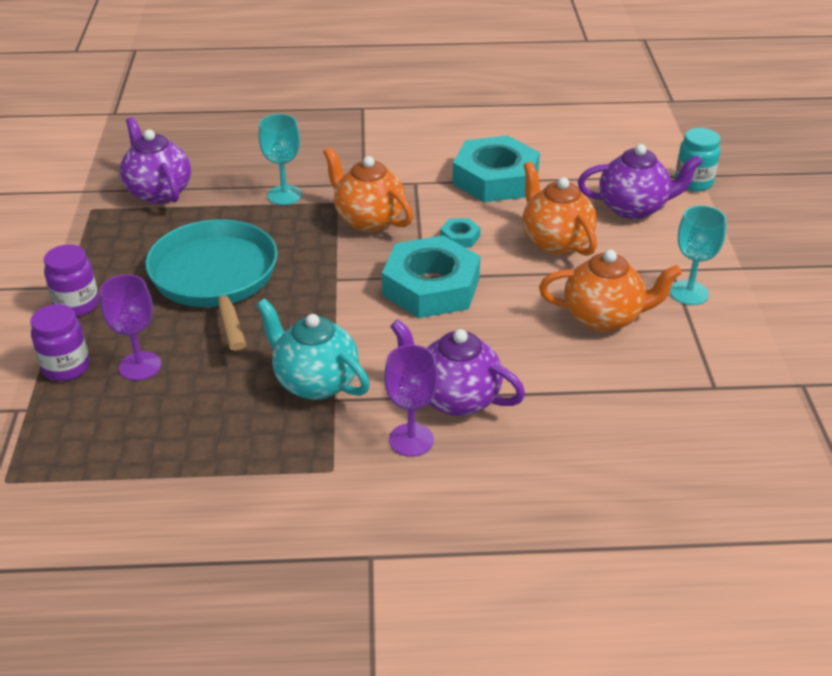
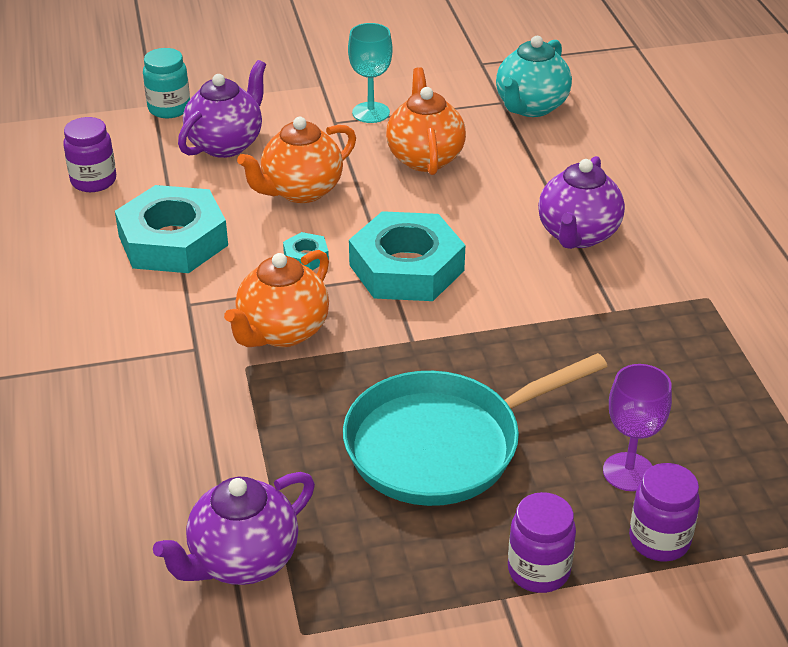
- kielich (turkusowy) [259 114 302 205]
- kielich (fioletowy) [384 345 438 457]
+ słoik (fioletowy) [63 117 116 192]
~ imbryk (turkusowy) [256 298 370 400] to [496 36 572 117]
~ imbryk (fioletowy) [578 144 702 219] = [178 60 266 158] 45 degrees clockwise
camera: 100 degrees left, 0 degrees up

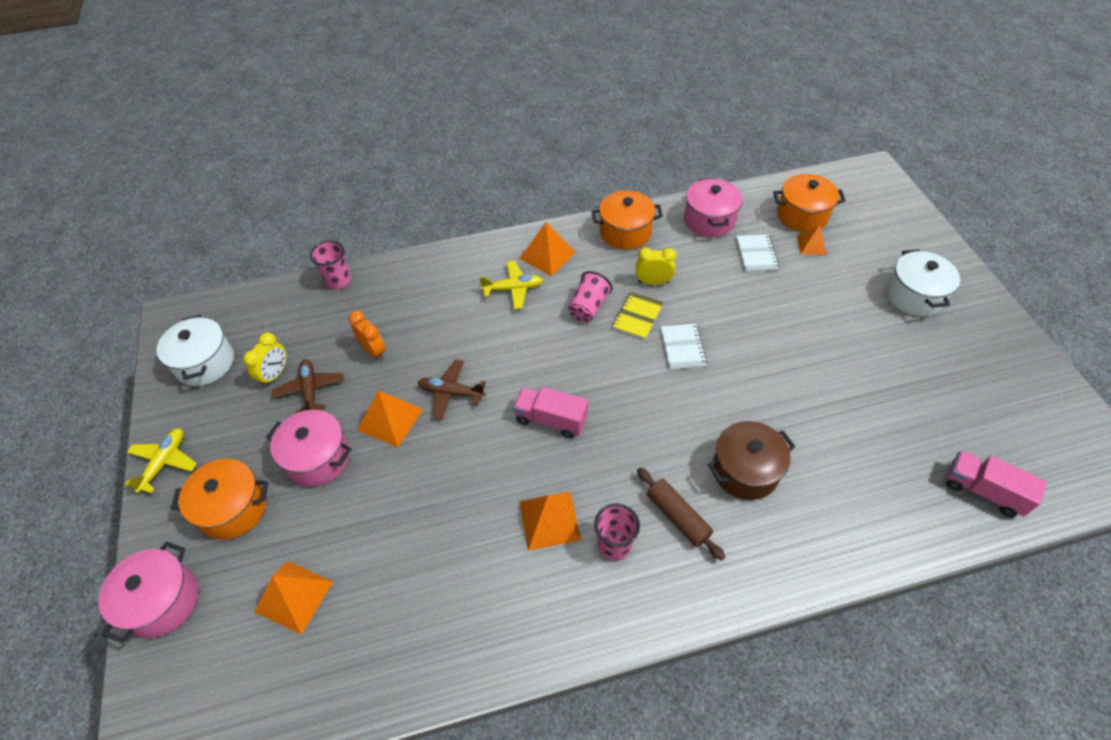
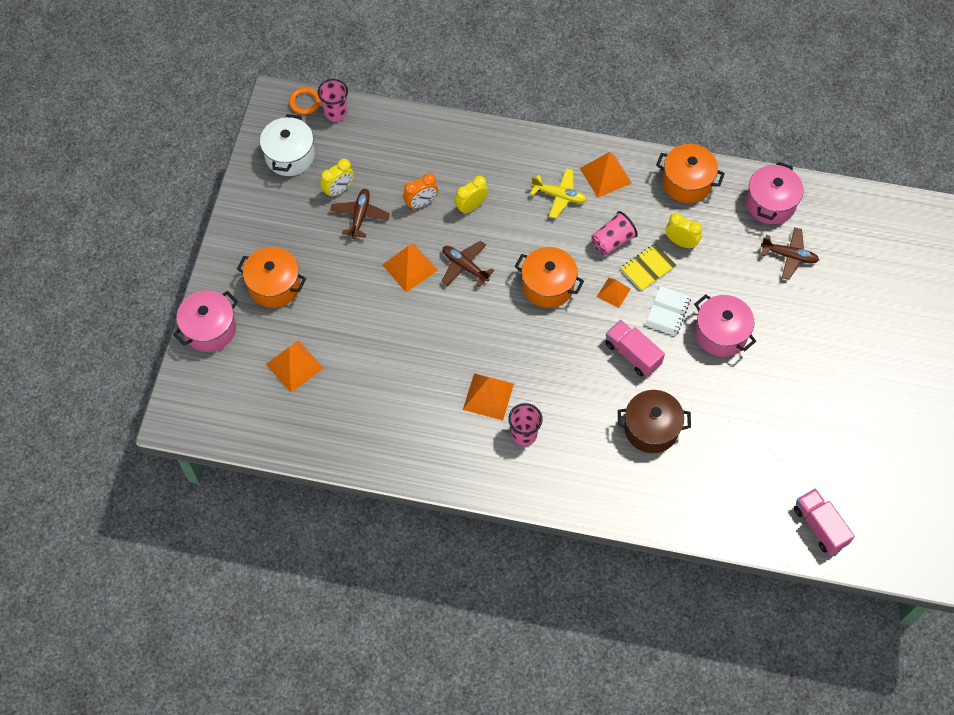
- samolot (żółty) [125 428 197 493]
- wałek do ciasta (brązowy) [637 468 725 560]
- garnek (biały) [886 249 960 316]
+ pierścień (pomarańczowy) [289 87 321 115]
+ budzik (żółty) [455 176 488 214]
~ garnek (różowy) [266 410 352 486] to [694 294 756 357]
~ szklanka (różowy) [310 241 351 289] to [318 79 348 122]
~ ciężarówka (różowy) [513 387 588 438] to [605 320 665 377]
~ garnek (pomarańczowy) [773 174 846 232] to [515 247 584 308]
~ piramida (pomarańczowy) [797 225 827 255] to [597 278 631 308]
~ zeszyt (biały) [736 234 779 272] to samolot (brązowy) [761 227 819 280]
~ budzik (pomarańczowy) [349 311 386 360] = [403 173 438 210] 75 degrees clockwise
camera: 25 degrees right, 10 degrees up

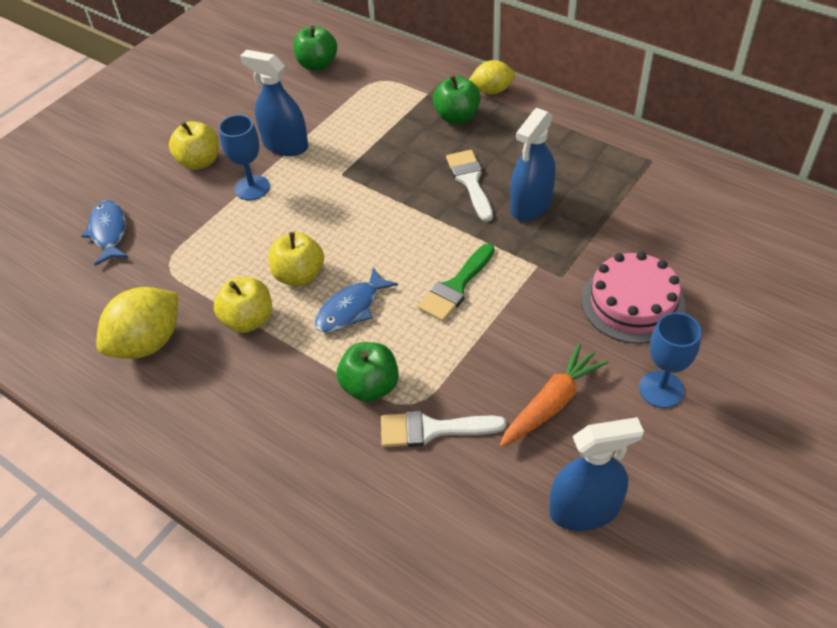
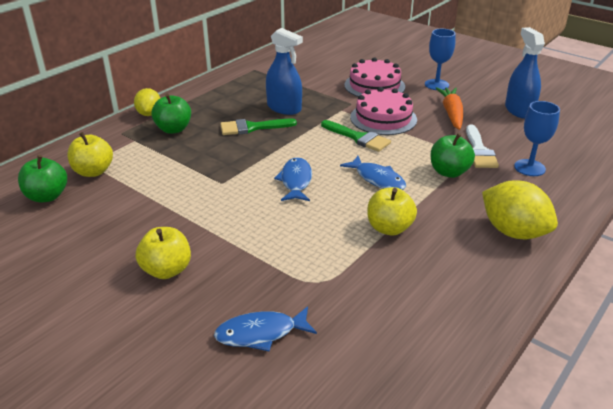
- spryskiwacz (niebieski) [240 50 308 156]
+ ryba (niebieski) [274 157 312 201]
+ tort (różowy) [350 87 417 135]
~ cytryna (żółty) [96 287 178 359] to [482 180 558 239]
~ kielich (niebieski) [219 115 270 200] to [514 101 560 176]
~ jabłko (żółty) [269 232 324 286] to [67 132 113 177]
~ pędzel (biały) [446 150 493 222] to pędzel (zielony) [220 119 297 135]
~ marchewka (pomarańczowy) [500 343 608 447] = [436 87 463 130] 45 degrees clockwise
camera: 90 degrees left, 15 degrees down

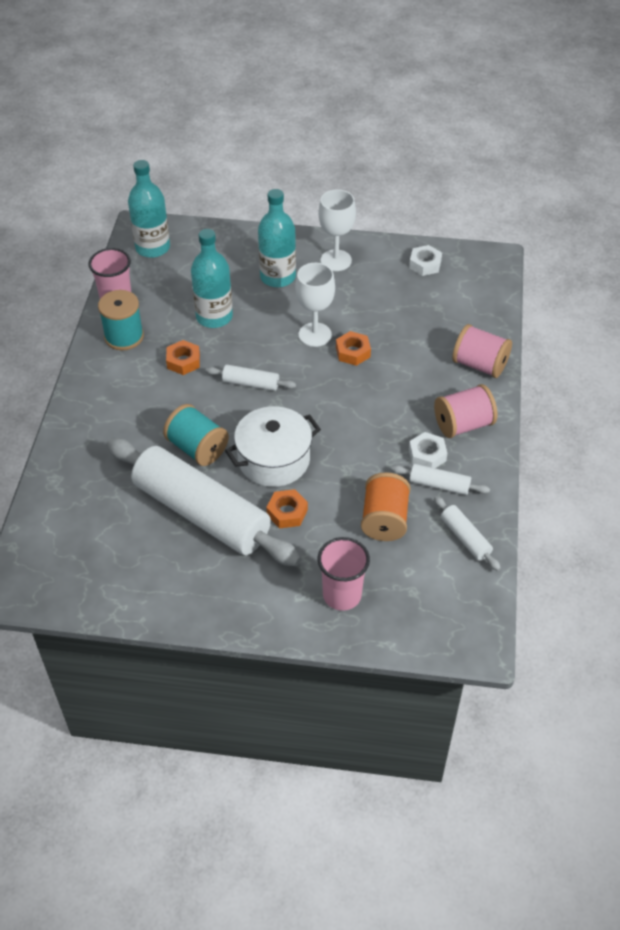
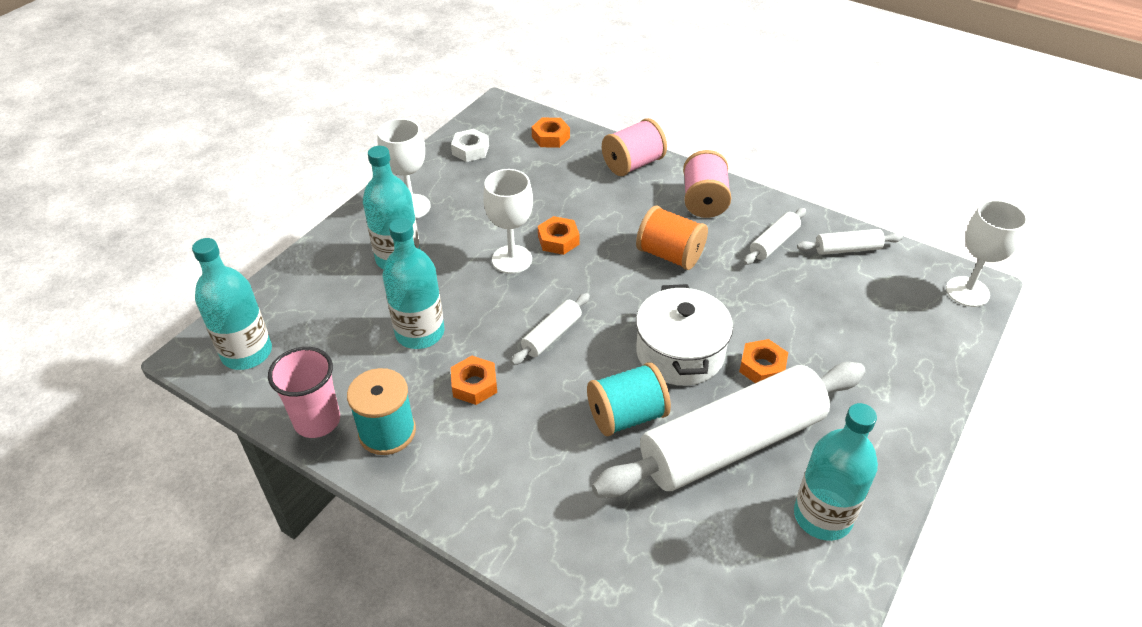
- szklanka (różowy) [318 537 370 611]
- nakrętka (biały) [409 432 447 468]
+ nakrętka (pomarańczowy) [532 118 570 148]
+ butelka (turkusowy) [794 403 878 541]
+ kielich (biały) [946 200 1028 307]
~ szpulka (pomarańczowy) [361 472 410 541] to [636 206 708 270]
camera: 65 degrees left, 5 degrees down

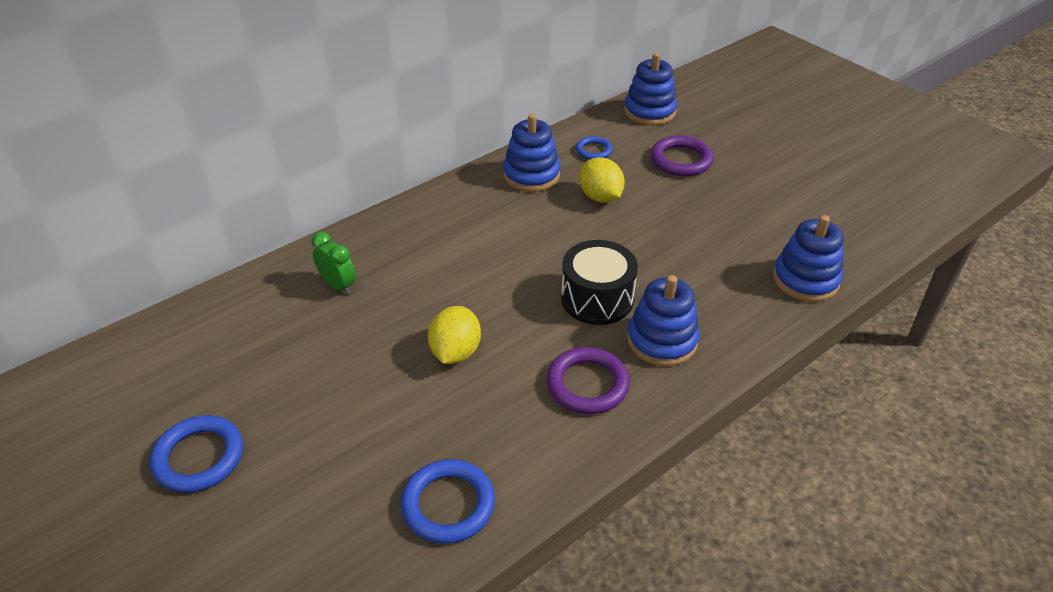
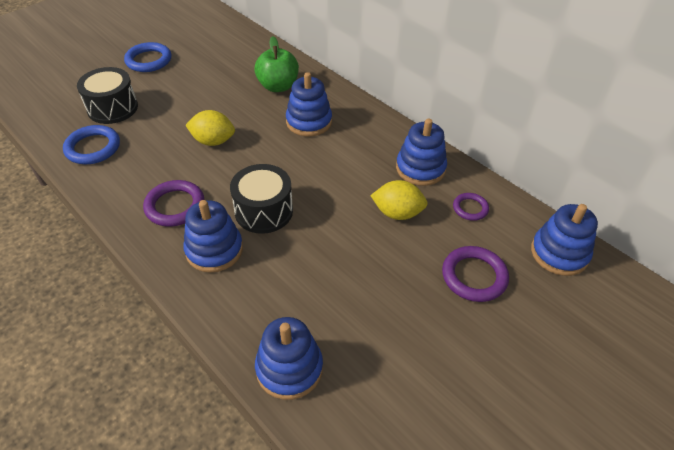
+ bęben (czarny) [77 67 138 124]
+ zabawka nakładanka (niebieski) [286 72 332 136]
~ budzik (zielony) [311 232 356 295] to jabłko (zielony) [254 36 299 92]
~ pierścień (niebieski) [576 136 613 160] to pierścień (fioletowy) [453 193 489 221]
~ cytryna (żółty) [579 157 625 203] = [370 180 428 220] 45 degrees clockwise
camera: 85 degrees right, 5 degrees up

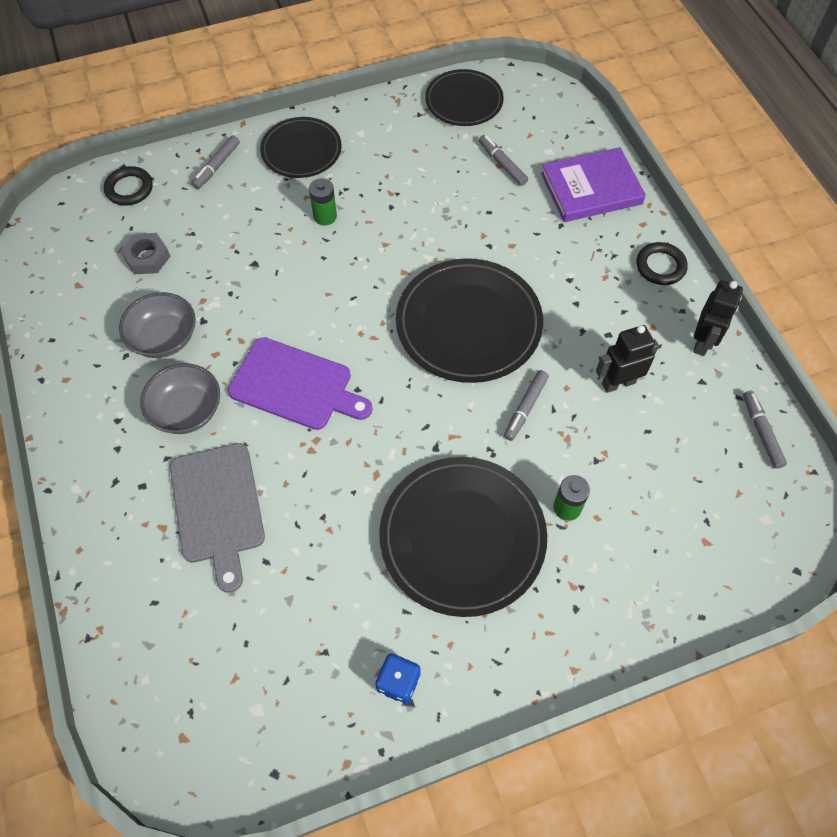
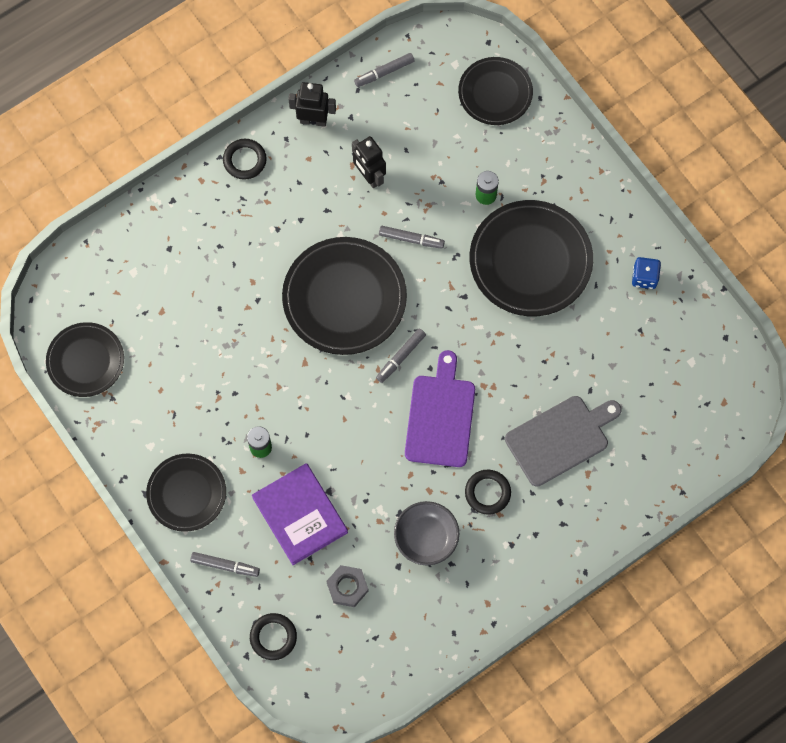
+ talerz (czarny) [458 57 533 125]
~ flamaster (szary) [479 135 528 186] to [376 329 426 383]
~ książka (fioletowy) [541 147 646 222] to [252 463 348 565]
~ miska (szary) [140 363 220 434] to pierścień (czarny) [465 470 511 515]
camera: 105 degrees left, 10 degrees up

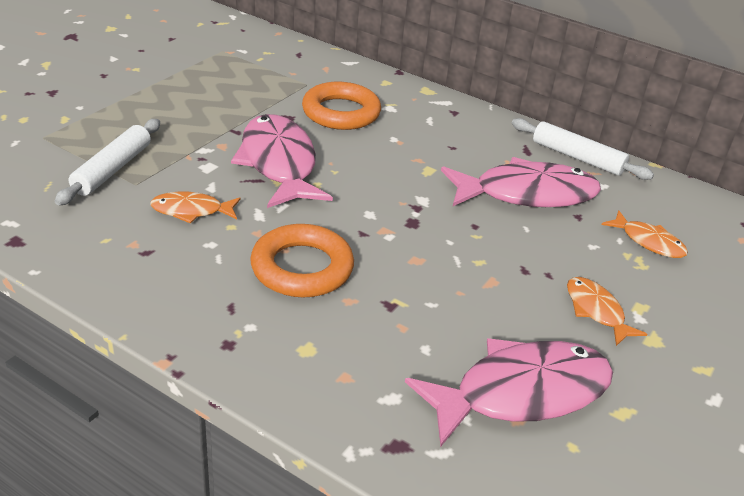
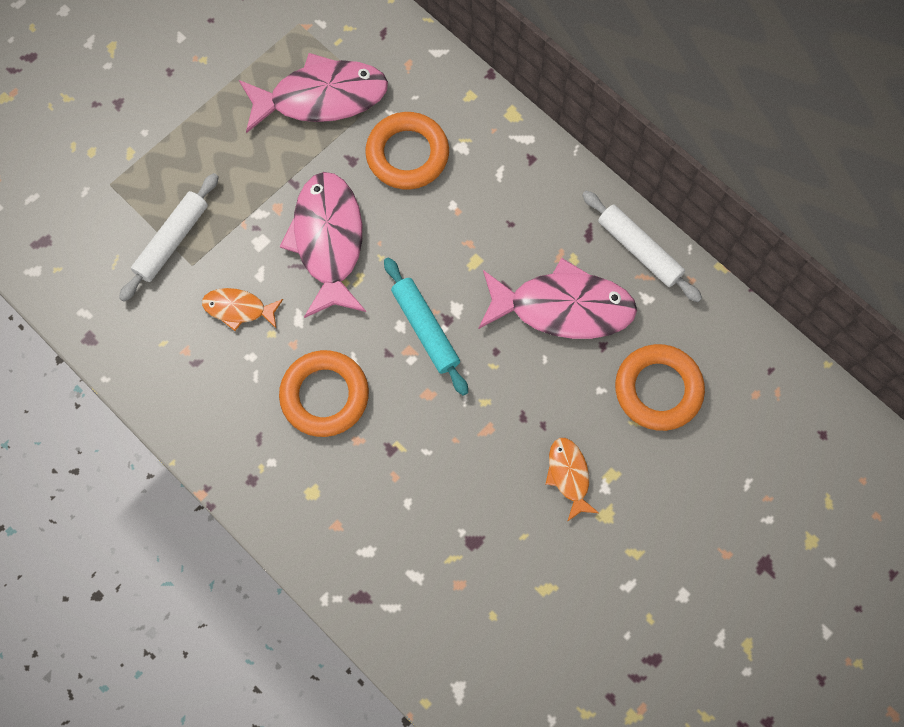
+ wałek do ciasta (turkusowy) [384 257 468 396]
~ ryba (różowy) [405 338 613 447] to [239 53 388 133]
~ ryba (pomarańczowy) [601 210 688 258] to pierścień (pomarańczowy) [615 344 705 431]
camera: 15 degrees right, 35 degrees up

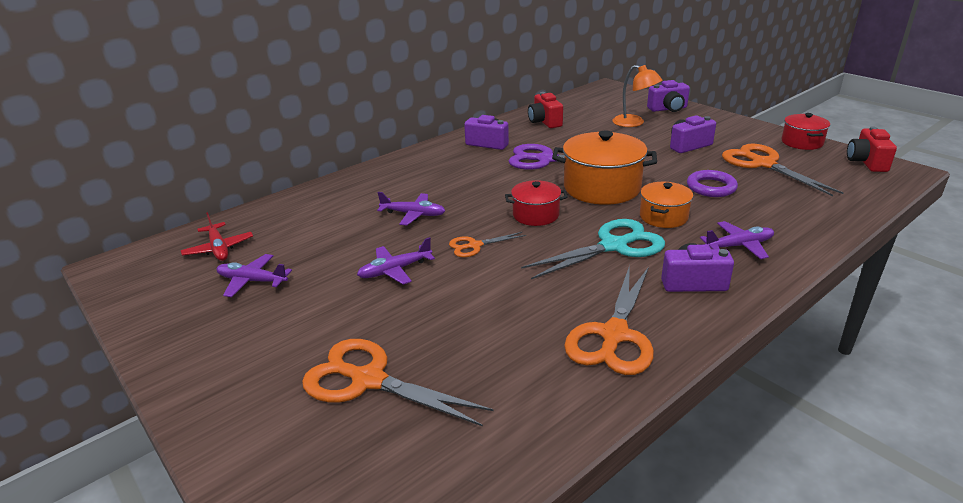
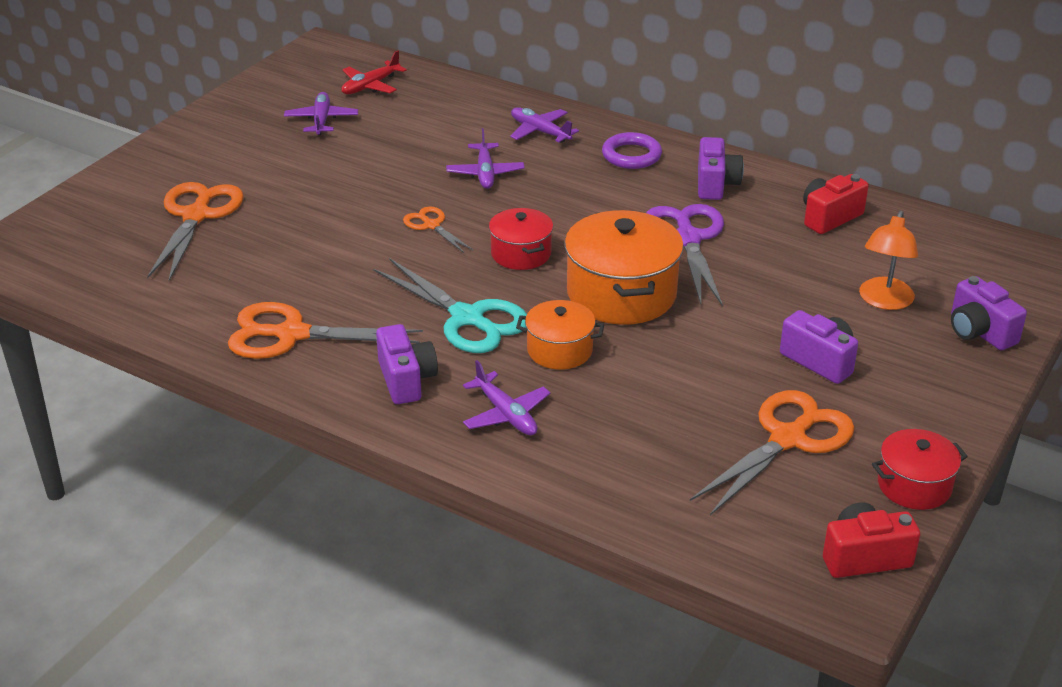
~ samolot (fioletowy) [357 237 435 285] to [510 107 579 143]
~ pierścień (fioletowy) [687 170 738 197] to [602 132 662 169]
camera: 70 degrees right, 5 degrees up

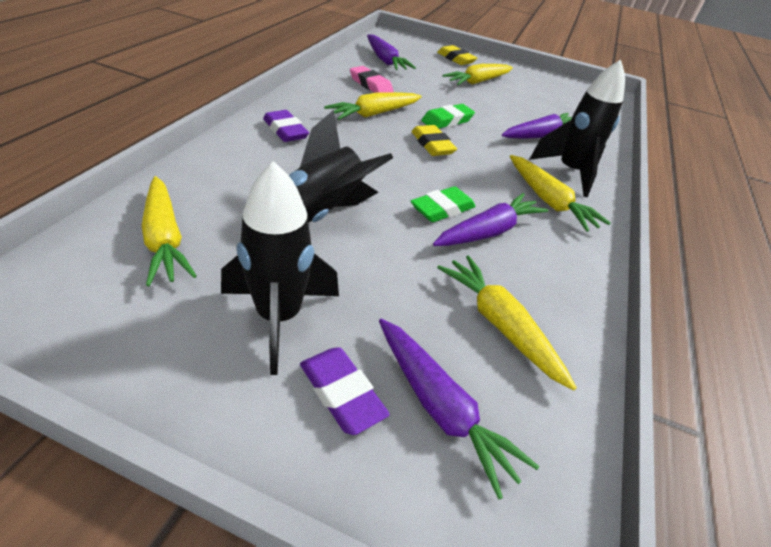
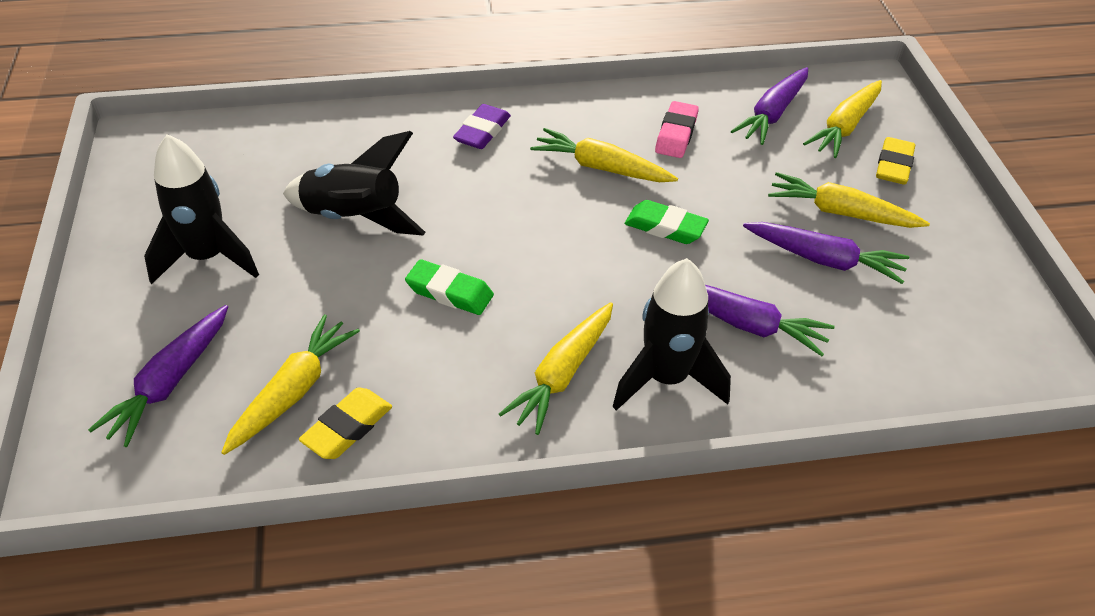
- gumka do mazania (fioletowy) [300 347 390 435]
~ marchewka (żółty) [141 176 197 286] to [803 80 882 158]
~ gumka do mazania (żółty) [411 125 457 156] to [299 388 392 459]
~ marchewka (fioletowy) [433 193 548 246] to [743 222 909 284]
camera: 65 degrees right, 5 degrees up

